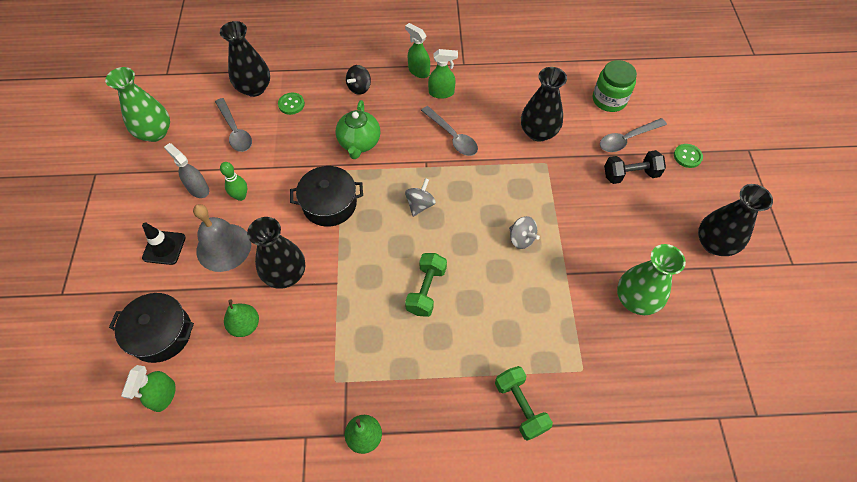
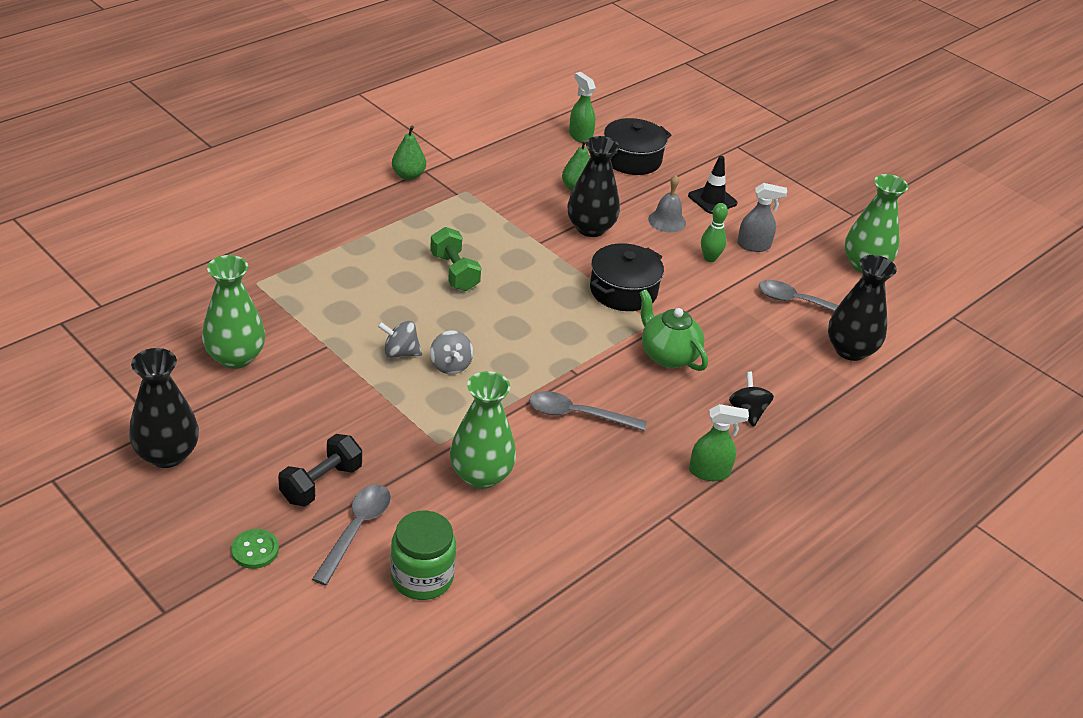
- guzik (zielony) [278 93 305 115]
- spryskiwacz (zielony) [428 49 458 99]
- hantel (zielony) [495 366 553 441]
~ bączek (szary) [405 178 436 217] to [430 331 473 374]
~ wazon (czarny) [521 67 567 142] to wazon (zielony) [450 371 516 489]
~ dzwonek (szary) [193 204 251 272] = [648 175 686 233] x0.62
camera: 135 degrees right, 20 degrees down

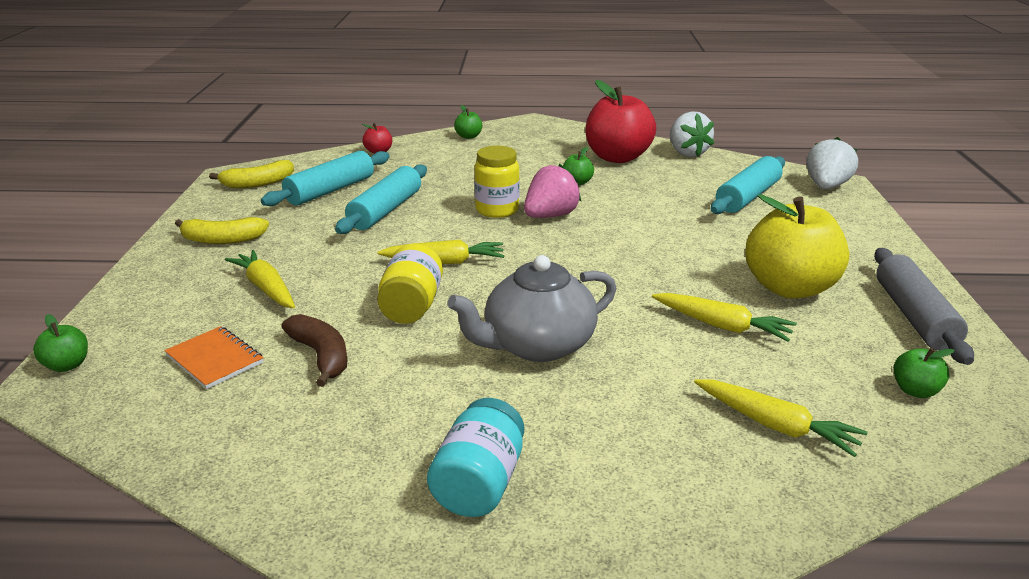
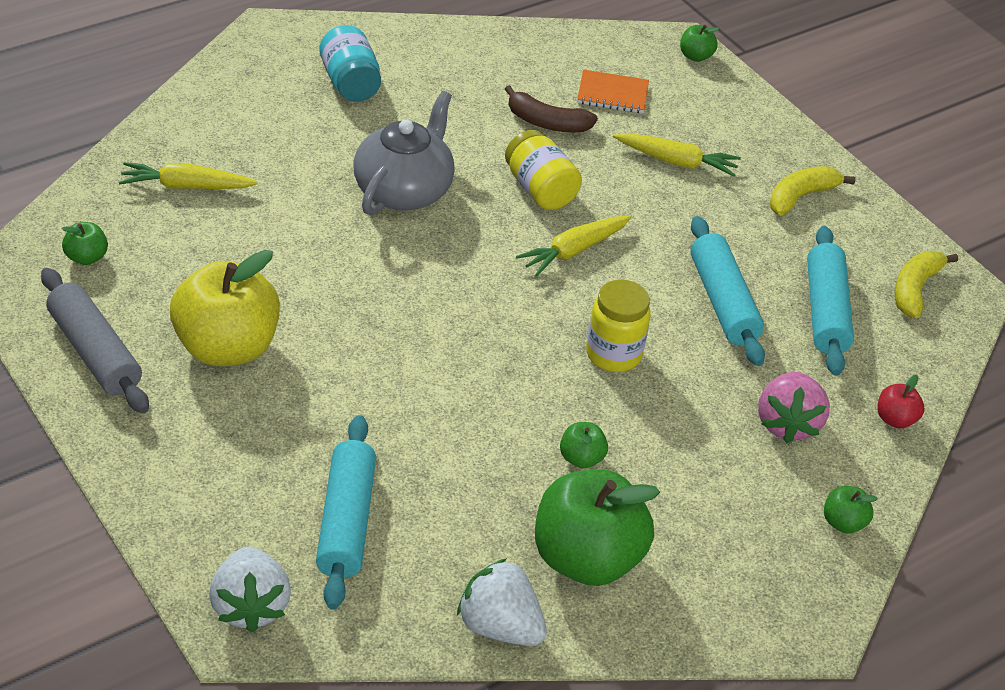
- marchewka (żółty) [652 293 797 342]
~ truskawka (różowy) [524 164 581 218] to [758 372 830 443]
~ jabłko (czerwony) [585 80 656 163] to jabłko (zielony) [535 470 660 586]
camera: 140 degrees right, 15 degrees up

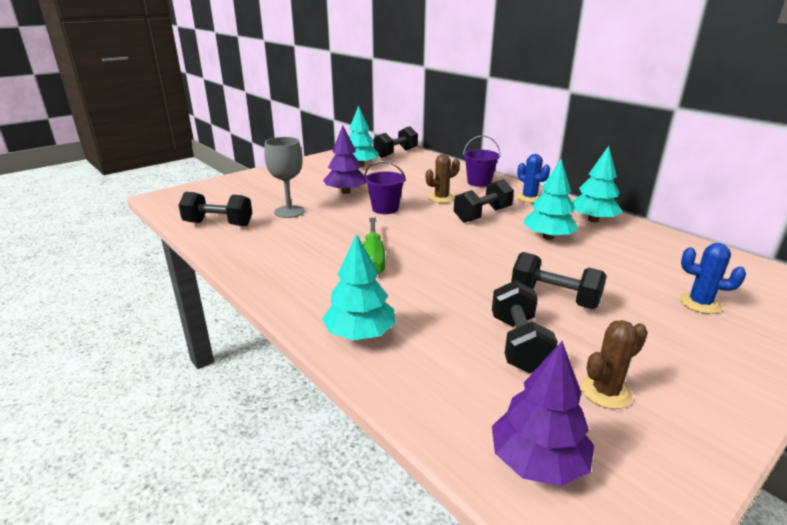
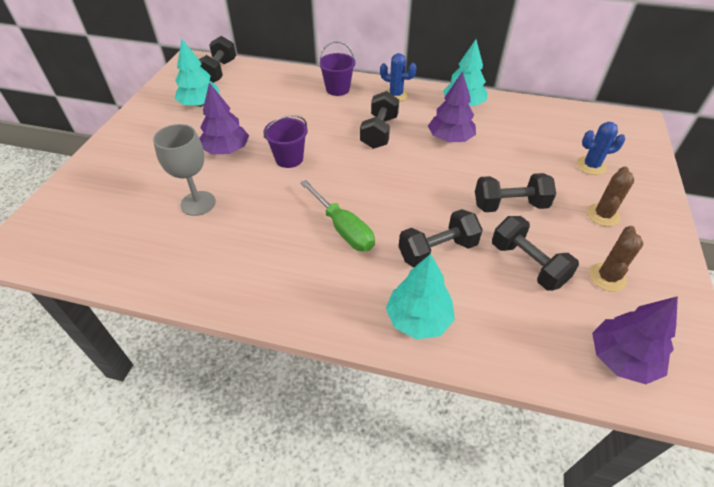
~ hantel (czarny) [178 192 252 226] to [399 209 483 267]
~ kaktus (brązowy) [426 154 460 203] to [587 166 634 227]
~ drzewko (turkusowy) [523 159 579 240] to drzewko (fioletowy) [428 71 476 142]
camera: 35 degrees left, 20 degrees up

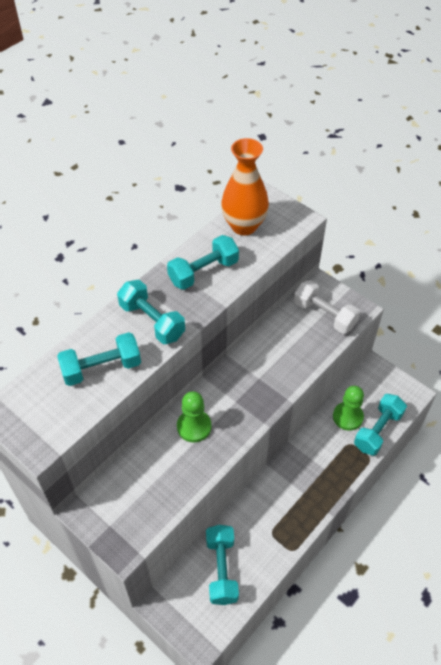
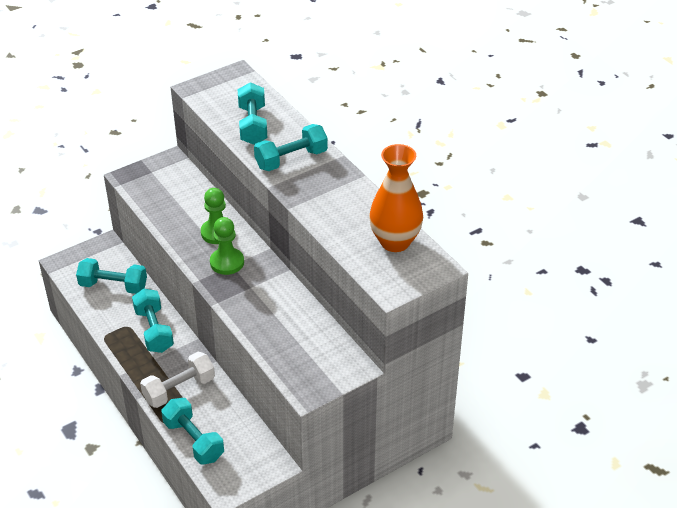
~ hantel (turkusowy) [167 235 239 290] to [132 289 174 353]
~ hantel (biały) [294 280 360 334] to [140 352 215 408]
~ pionek (zielony) [333 386 364 431] to [210 217 244 275]
camera: 105 degrees right, 10 degrees down

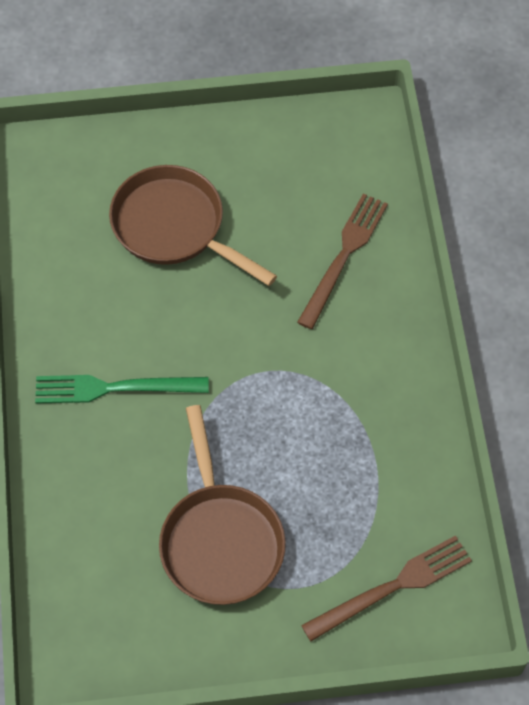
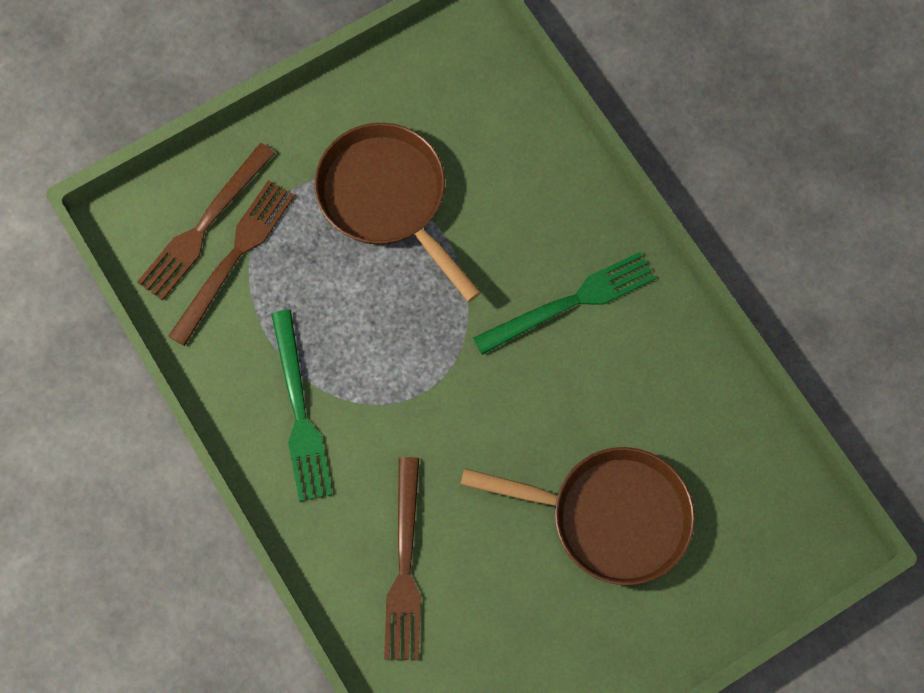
+ widelec (brązowy) [168 180 295 346]
+ widelec (zielony) [271 310 332 502]
camera: 155 degrees right, 10 degrees up

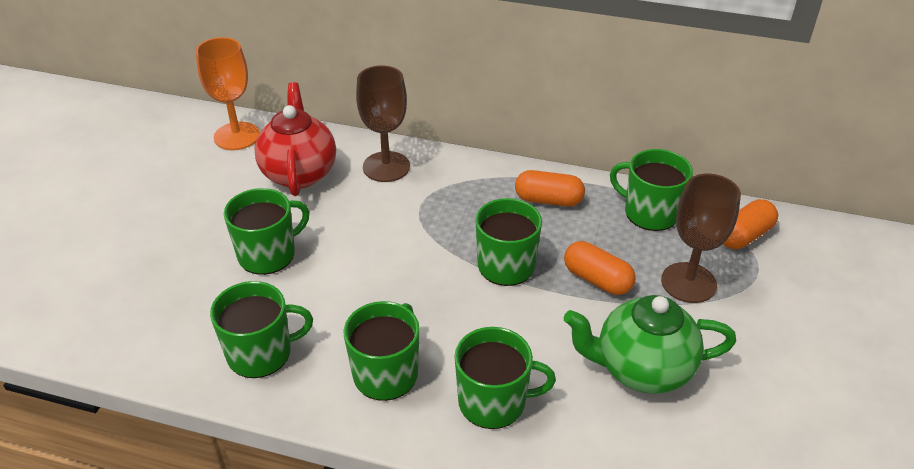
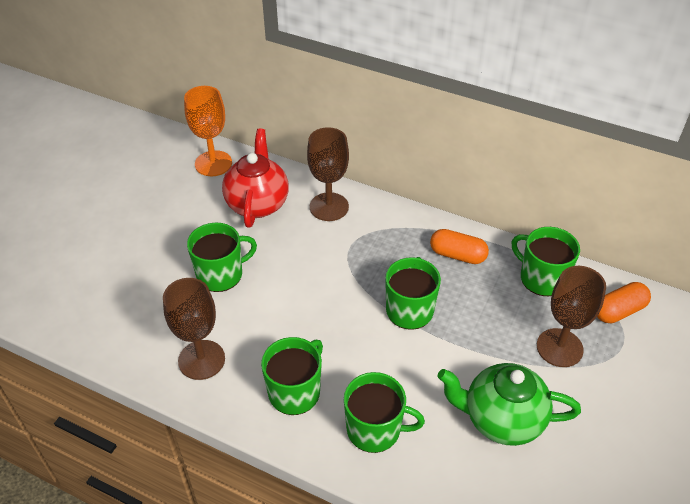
- kapsułka (pomarańczowy) [564 241 636 295]
~ kubek (zielony) [210 281 313 378] to kielich (brązowy) [163 278 225 380]
camera: 10 degrees right, 5 degrees up

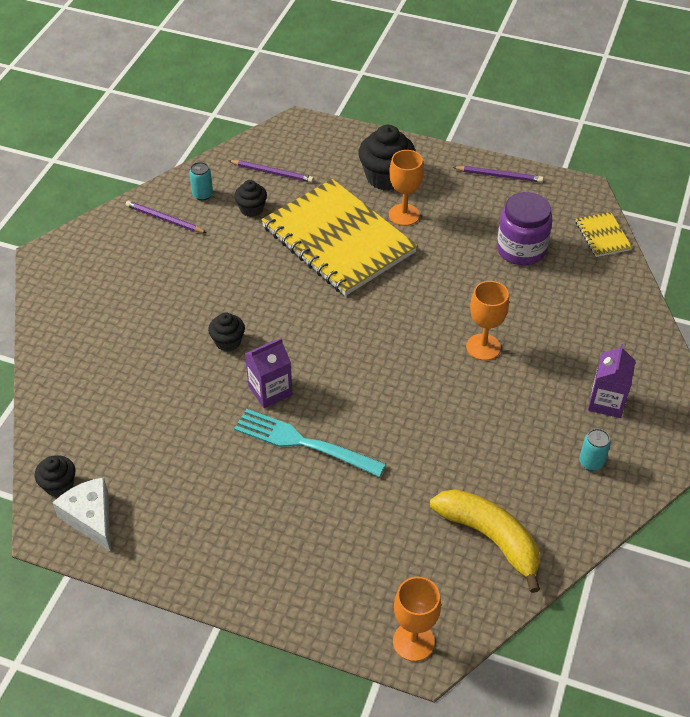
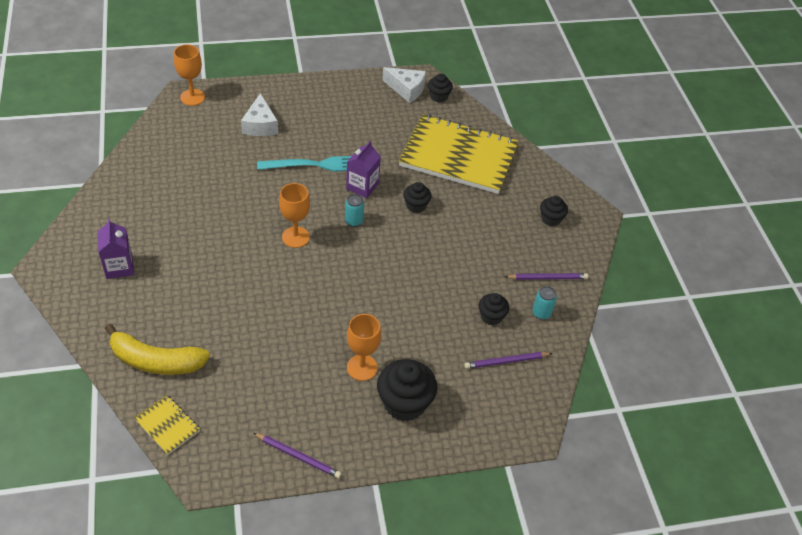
- słoik (fioletowy) [497 192 552 266]
+ ser (biały) [241 93 278 136]
+ muffinka (czarny) [540 196 568 226]
~ zeszyt (żółty) [261 179 417 296] to [399 114 519 194]
~ banan (żółty) [430 489 540 593] to [105 324 210 375]
~ kielich (pomarańczowy) [466 281 509 361] to [279 183 310 248]
~ puszka (turkusowy) [579 429 611 471] to [345 194 364 227]
~ ołówek (fioletowy) [452 166 543 183] = [253 433 342 478] 135 degrees counterclockwise
camera: 145 degrees right, 0 degrees up

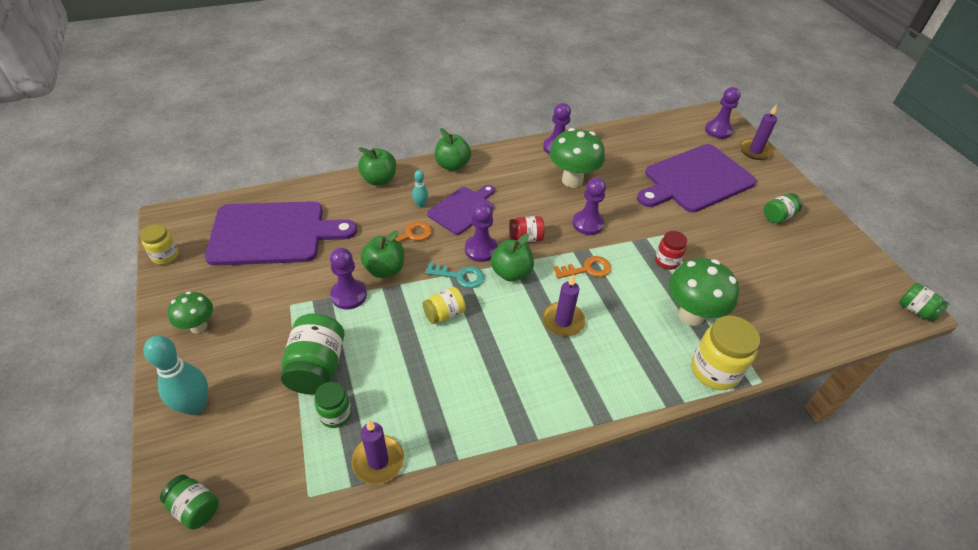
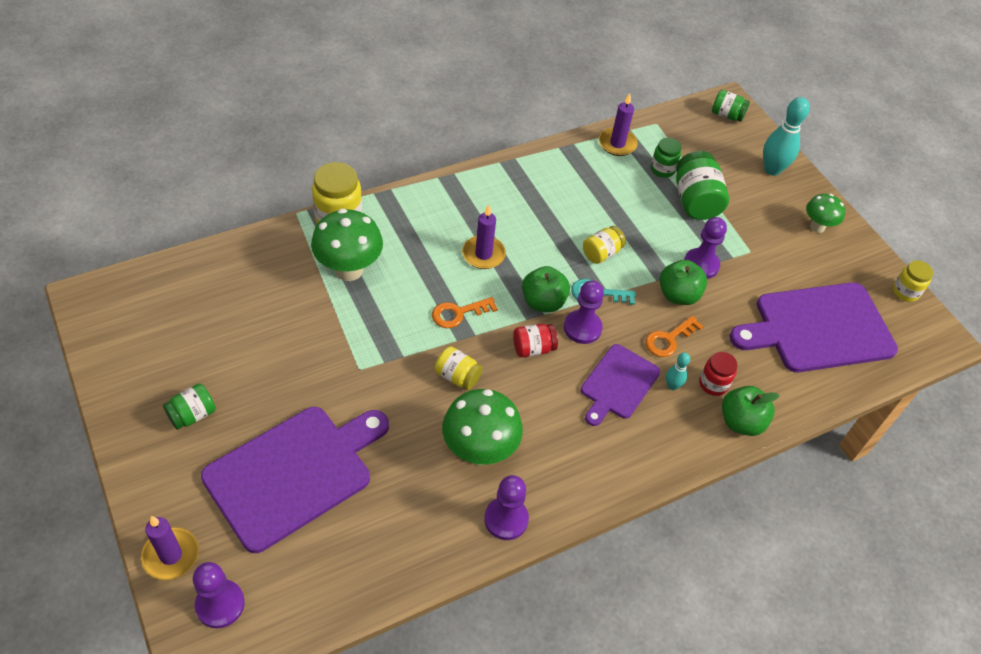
- jabłko (zielony) [435 128 471 171]
- słoik (zielony) [899 283 950 322]
~ słoik (czerwony) [655 231 687 270] to [699 352 738 396]
~ pionek (fioletowy) [572 178 606 235] to słoik (żółty) [435 346 483 390]
camera: 170 degrees right, 5 degrees up

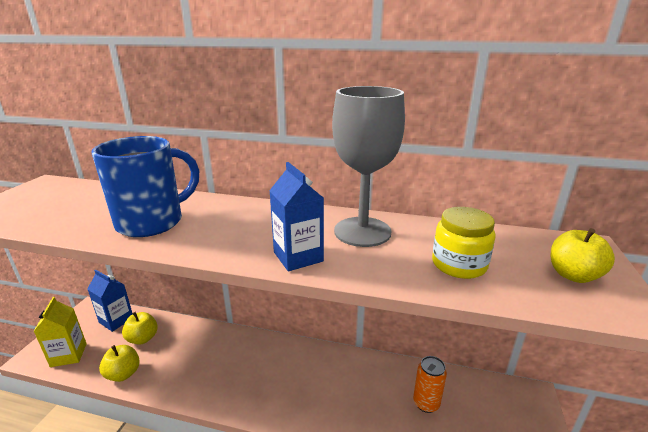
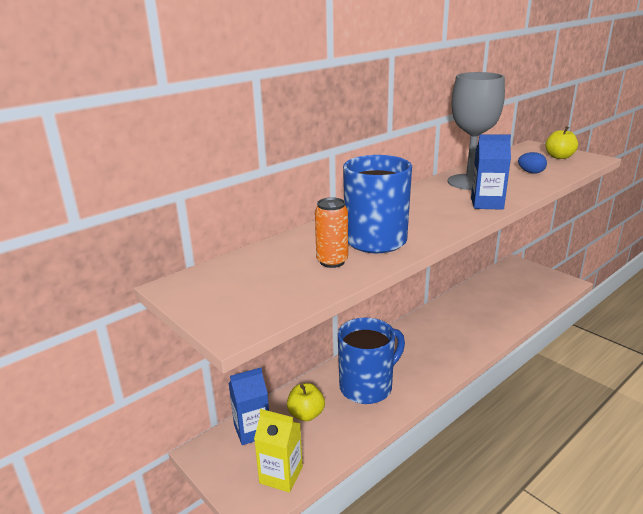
- jabłko (żółty) [99 345 140 382]
+ kubek (niebieski) [338 318 405 404]
~ puszka (pomarańczowy) [413 356 447 413] to [315 197 348 268]
~ słoik (żółty) [432 207 496 279] to jajko (niebieski) [518 152 547 173]
camera: 55 degrees left, 0 degrees up

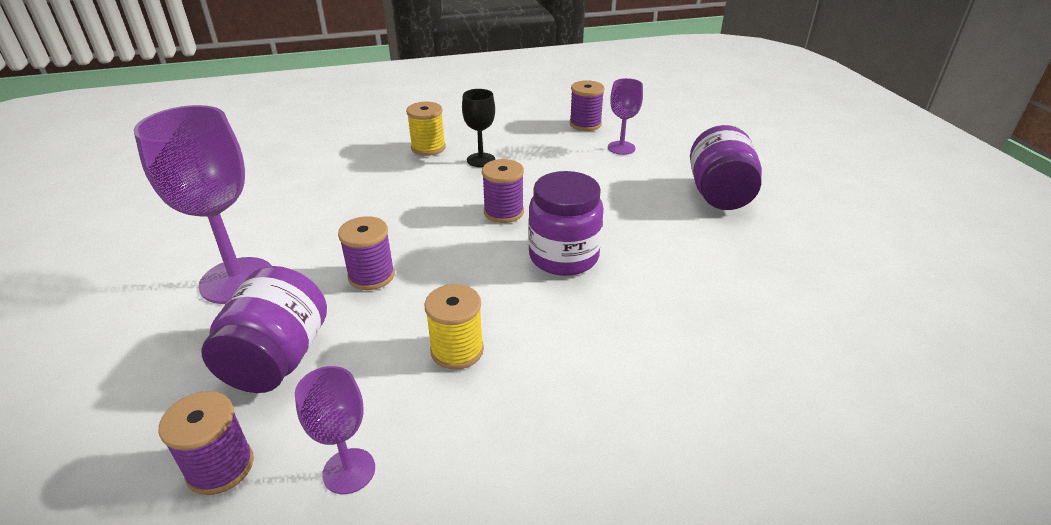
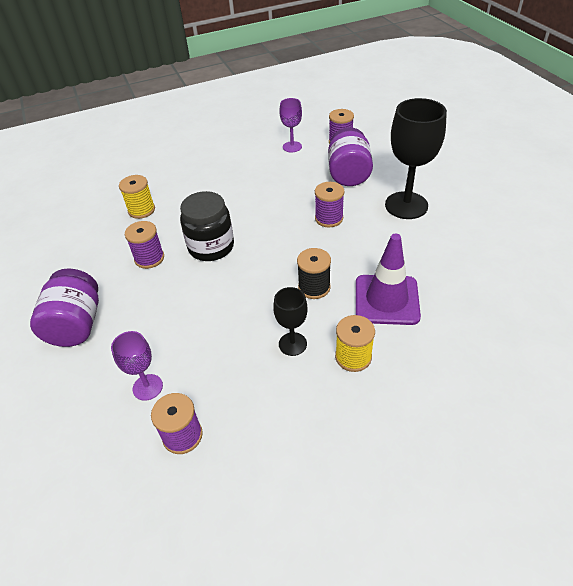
+ szpulka (czarny) [297 248 331 299]
+ pachołek (fioletowy) [356 234 421 325]
~ szpulka (żółty) [424 284 484 370] to [119 175 155 219]
~ szpulka (fioletowy) [482 159 524 223] to [125 221 164 269]
~ kielich (fioletowy) [134 105 272 304] to kielich (czarny) [385 98 447 219]
~ słoik (fioletowy) [528 171 604 276] to słoik (czarny) [180 191 234 261]
camera: 175 degrees right, 10 degrees up

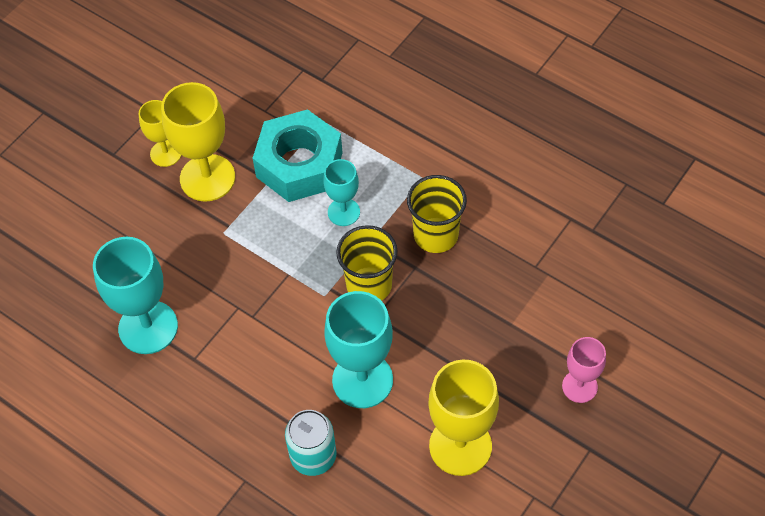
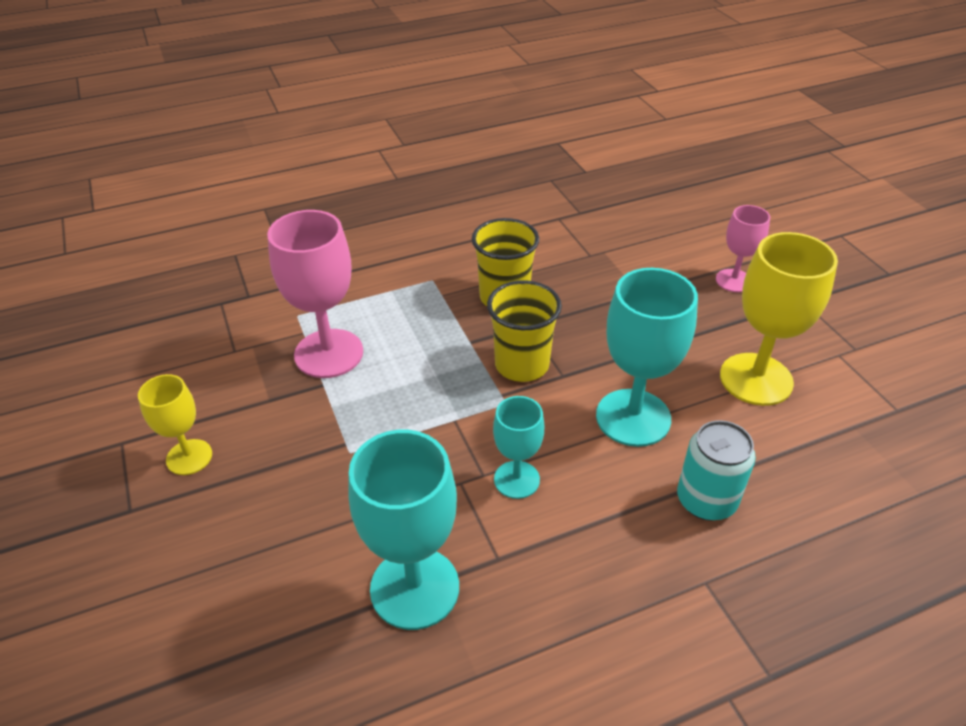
- kielich (żółty) [161 82 235 202]
~ kielich (turkusowy) [323 159 360 226] to [493 396 544 499]
~ nakrętka (turkusowy) [253 109 343 202] to kielich (różowy) [267 210 363 378]
camera: 60 degrees left, 15 degrees down

